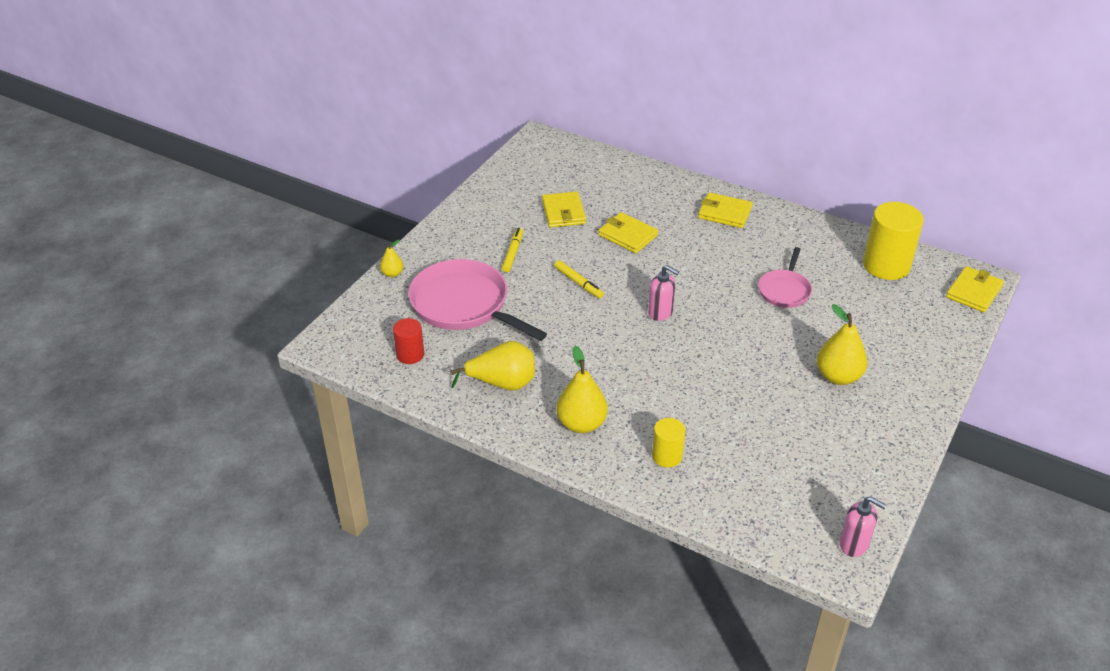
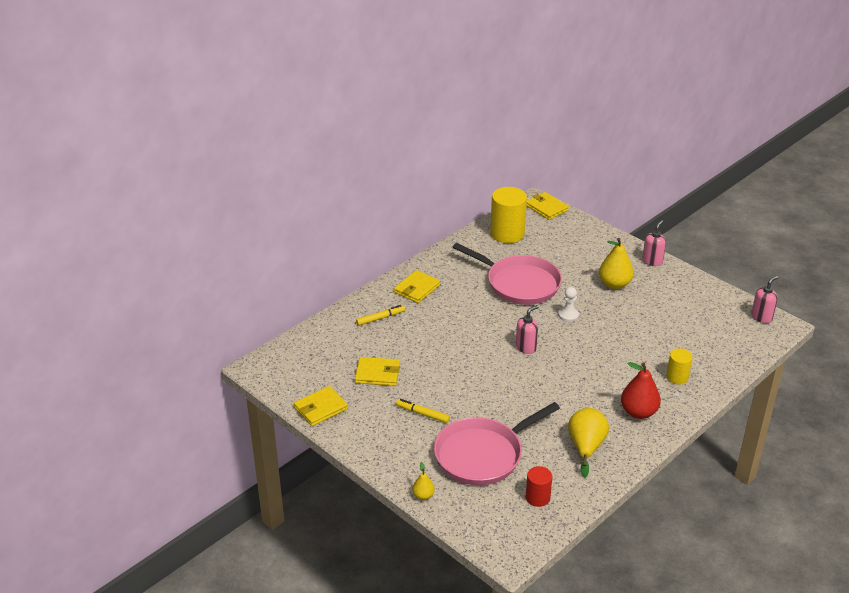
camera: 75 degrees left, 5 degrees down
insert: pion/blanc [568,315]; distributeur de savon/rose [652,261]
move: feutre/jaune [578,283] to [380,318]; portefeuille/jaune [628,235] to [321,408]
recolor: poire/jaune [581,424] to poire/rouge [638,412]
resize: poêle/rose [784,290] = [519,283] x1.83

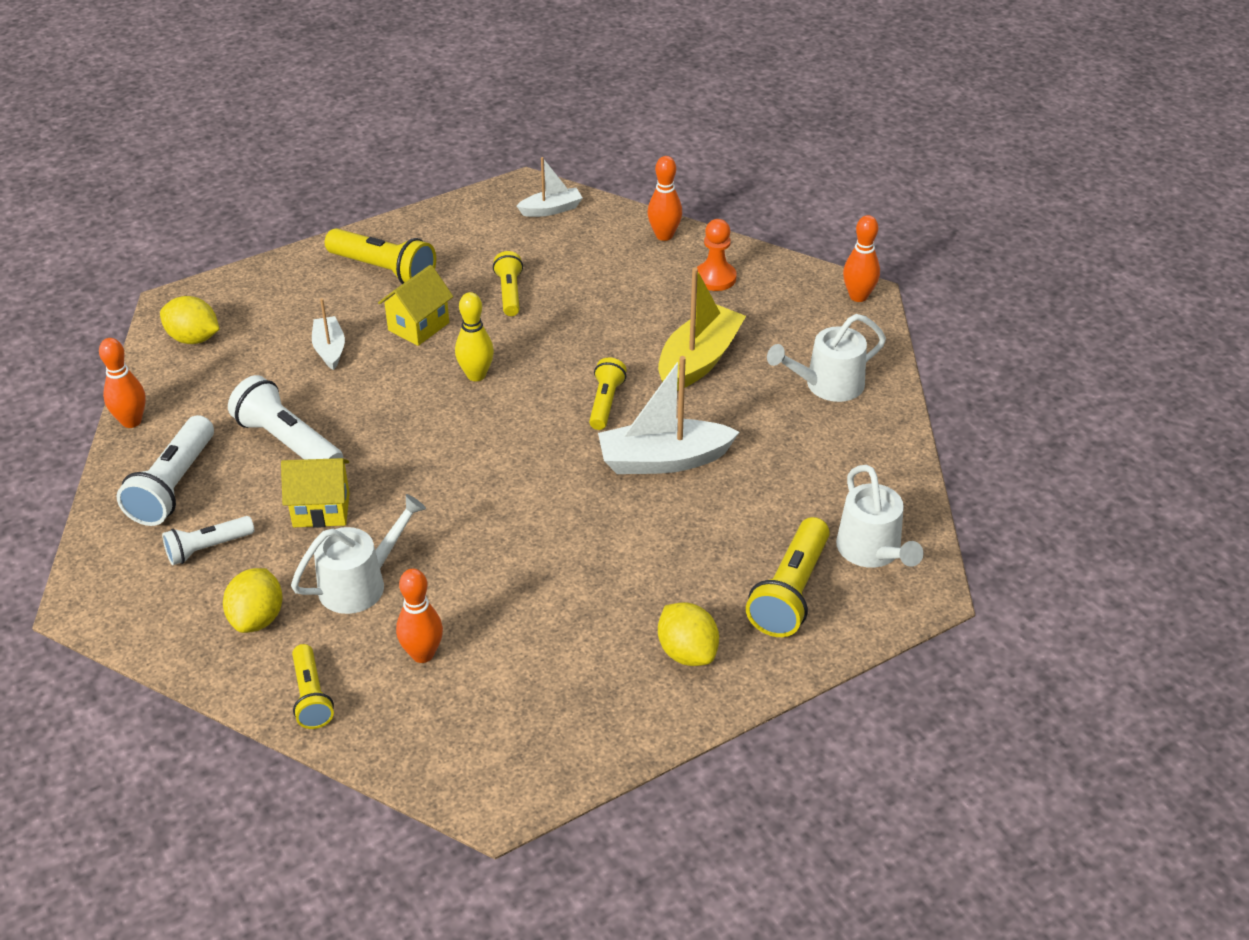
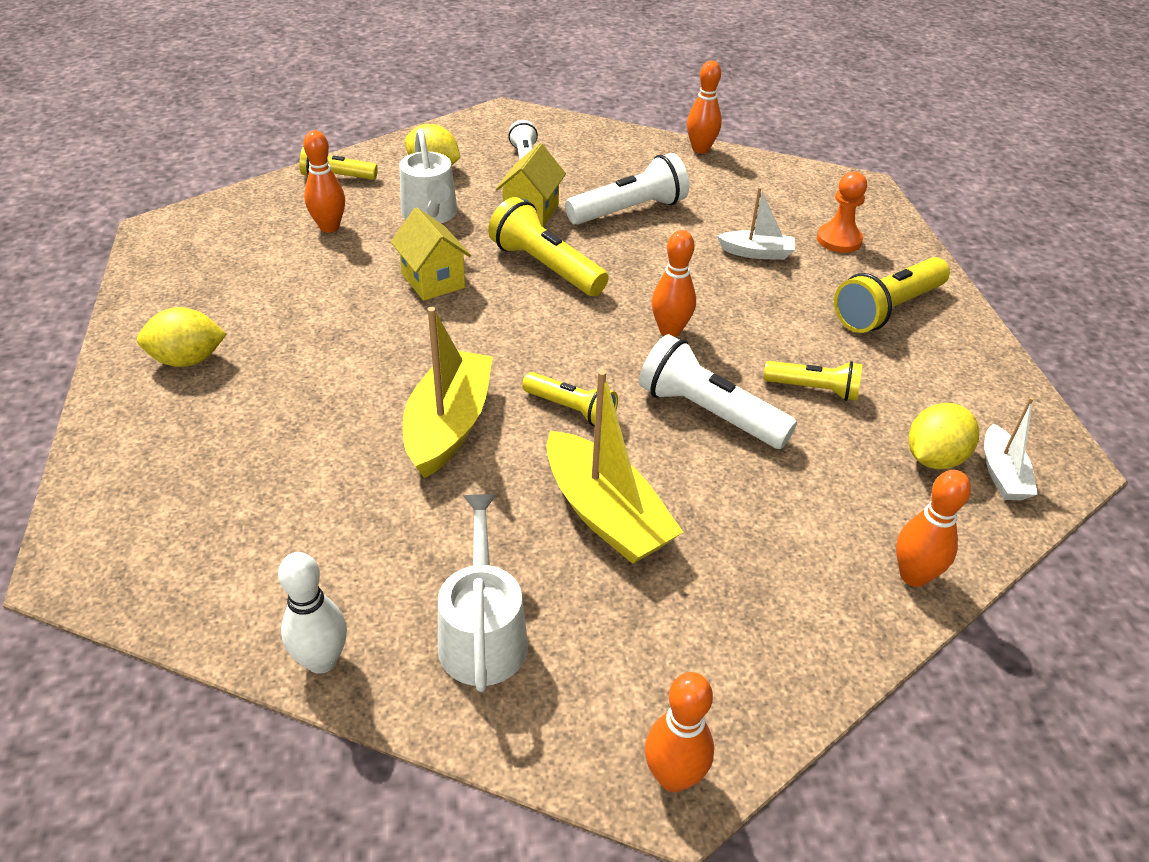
camera: 110 degrees right, 0 degrees up
delete: arrosoir/blanc [872,551]
insert: quille/blanc [322,660]
move: lampe de poche/blanc [173,485] to [709,413]; citron/jaune [193,338] to [934,458]; maison/jaune [418,326] to [433,281]; pion/orange [715,278] to [839,240]; lampe de poche/jaune [790,592] to [546,267]
recolor: quille/jaune [476,375] to quille/orange [670,331]; bateau/blanc [663,460] to bateau/jaune [448,425]

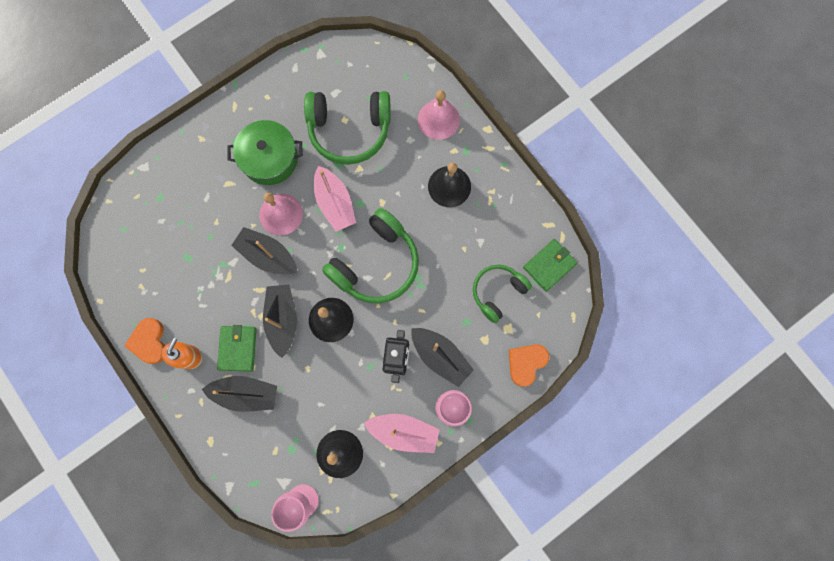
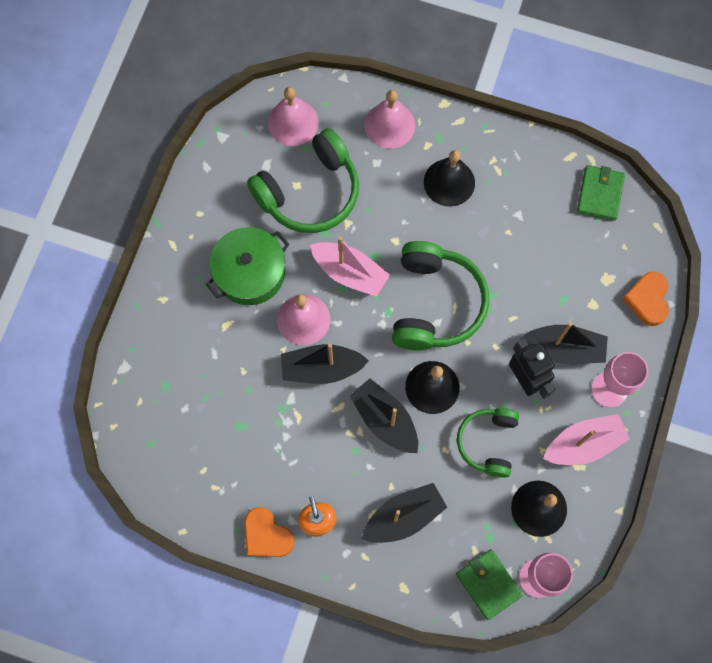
camera: 35 degrees left, 5 degrees down
insert: cloche/rose [293,122]
move: portefeuille/vert [238,348] to [488,584]; casque audio/vert [498,292] to [488,442]

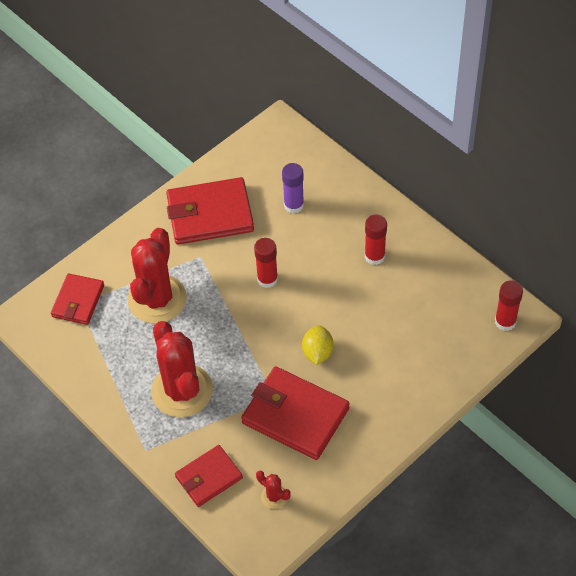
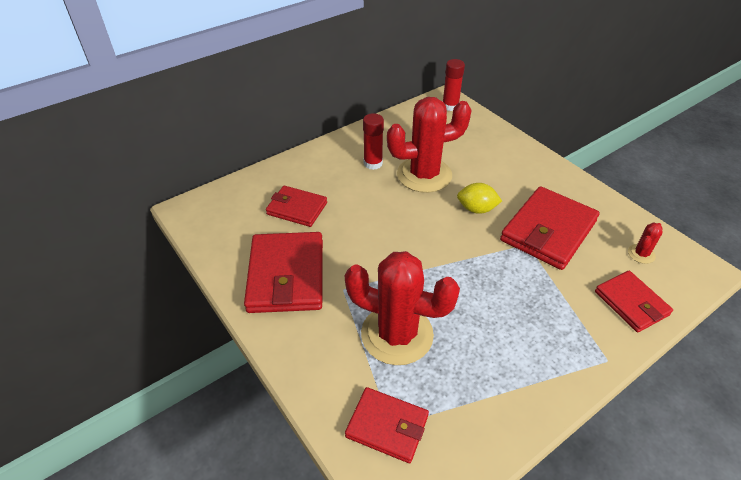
camera: 85 degrees left, 10 degrees down
delete: bâton de colle/rouge [267,279]
move: cactus/rouge [182,391] to [424,175]
replace: bâton de colle/violet [294,205] to portefeuille/rouge [297,208]

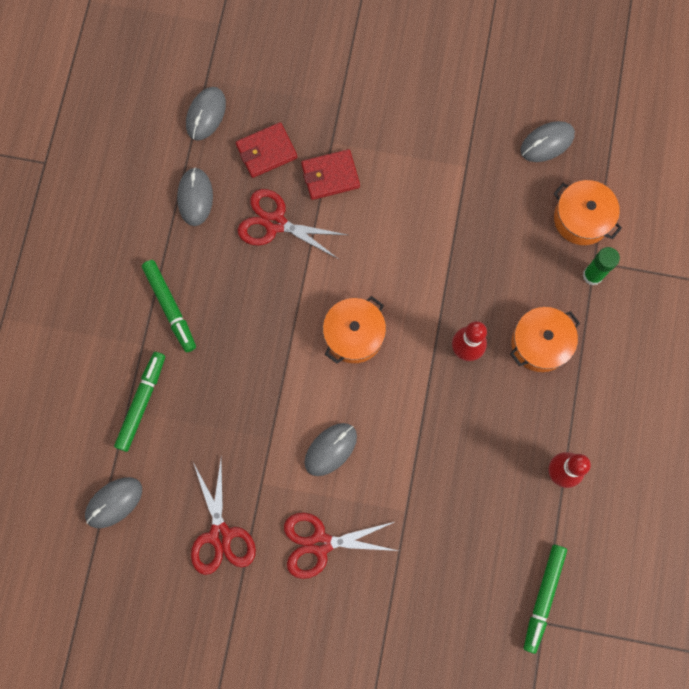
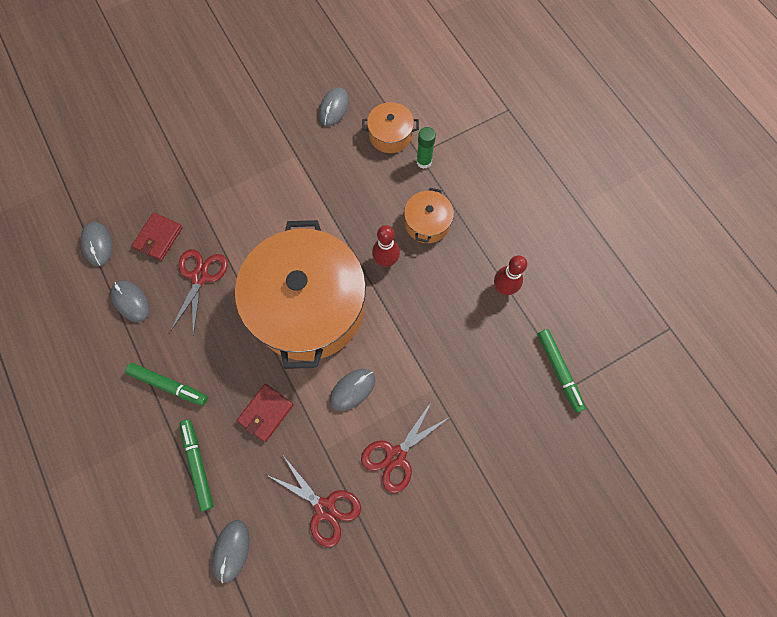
camera: 40 degrees left, 5 degrees down
move: portefeuille/rouge [330,176] to [266,413]
rotate: ciseaux/rouge [275,223] = [200,277] 120 degrees clockwise; souris/gris [330,449] = [352,390] 45 degrees clockwise
resize: marmite/orange [354,335] = [308,306] x2.35

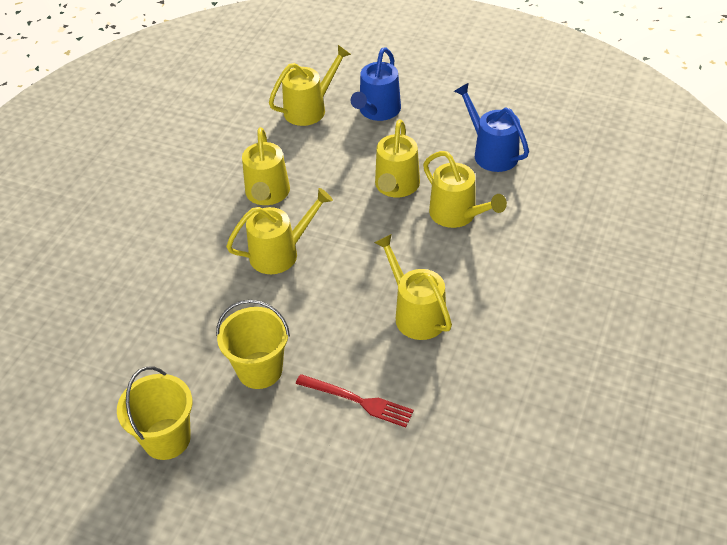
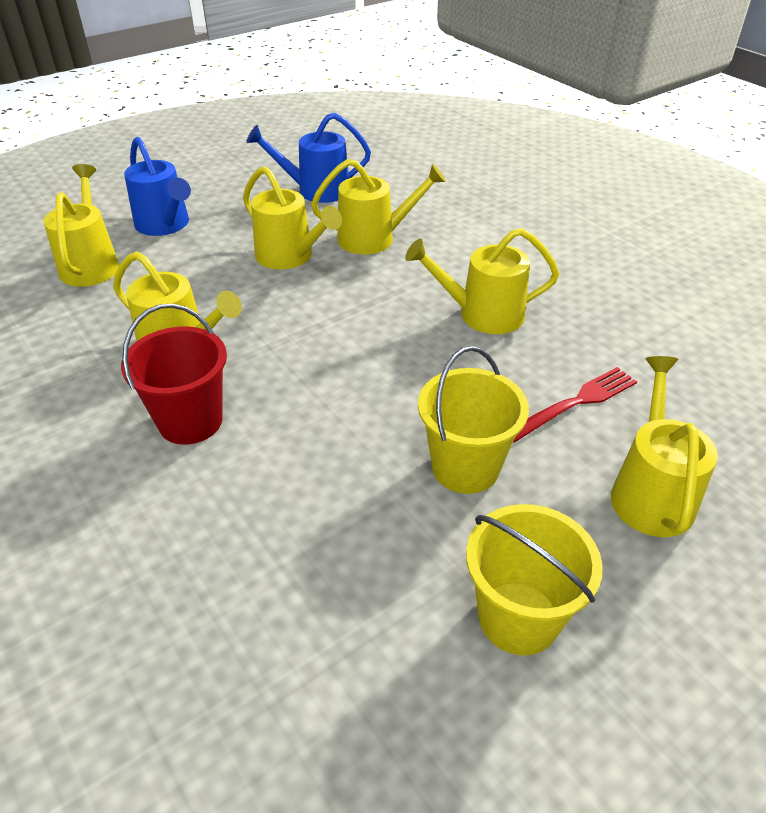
camera: 60 degrees left, 5 degrees down
insert: seau/rouge [190,421]
move: arrosoir/jaune [280,253] to [650,492]

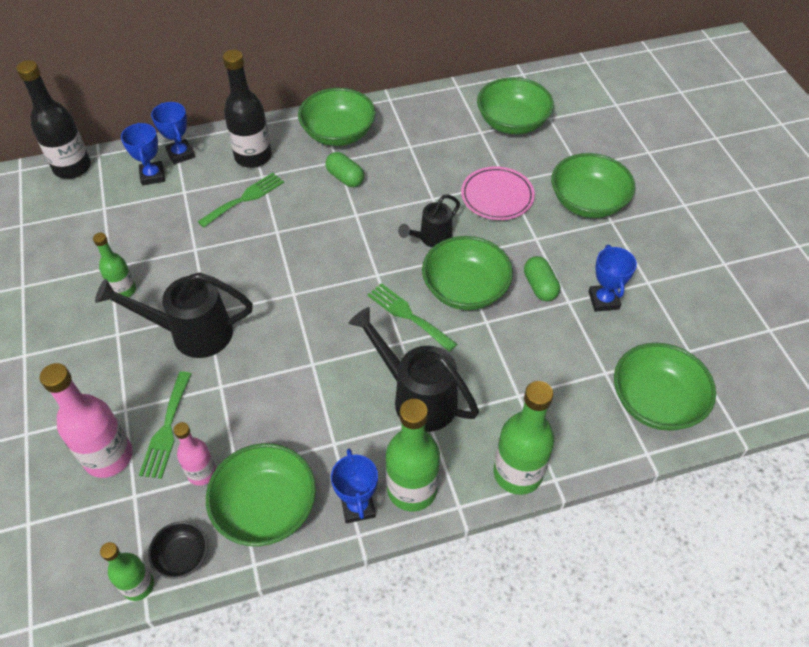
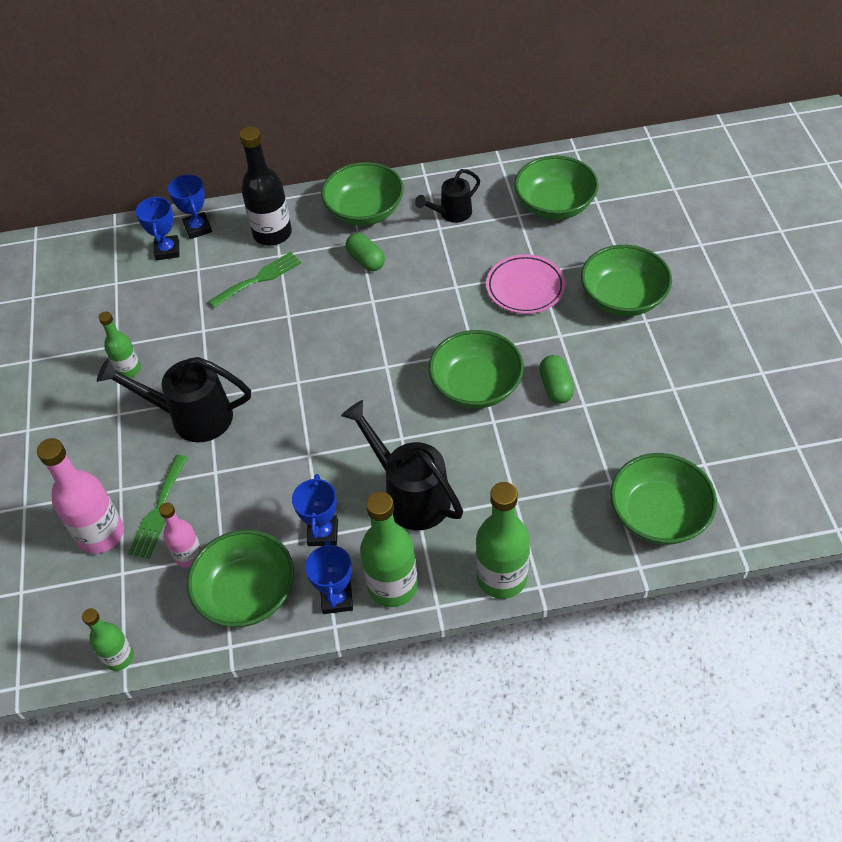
camera: 10 degrees right, 0 degrees up
delete: bouteille/noir [72,167]; bol/noir [182,556]; fourchette/vert [408,315]
move: arrosoir/noir [432,238] to [452,214]; trophée/bleu [603,300] to [323,533]

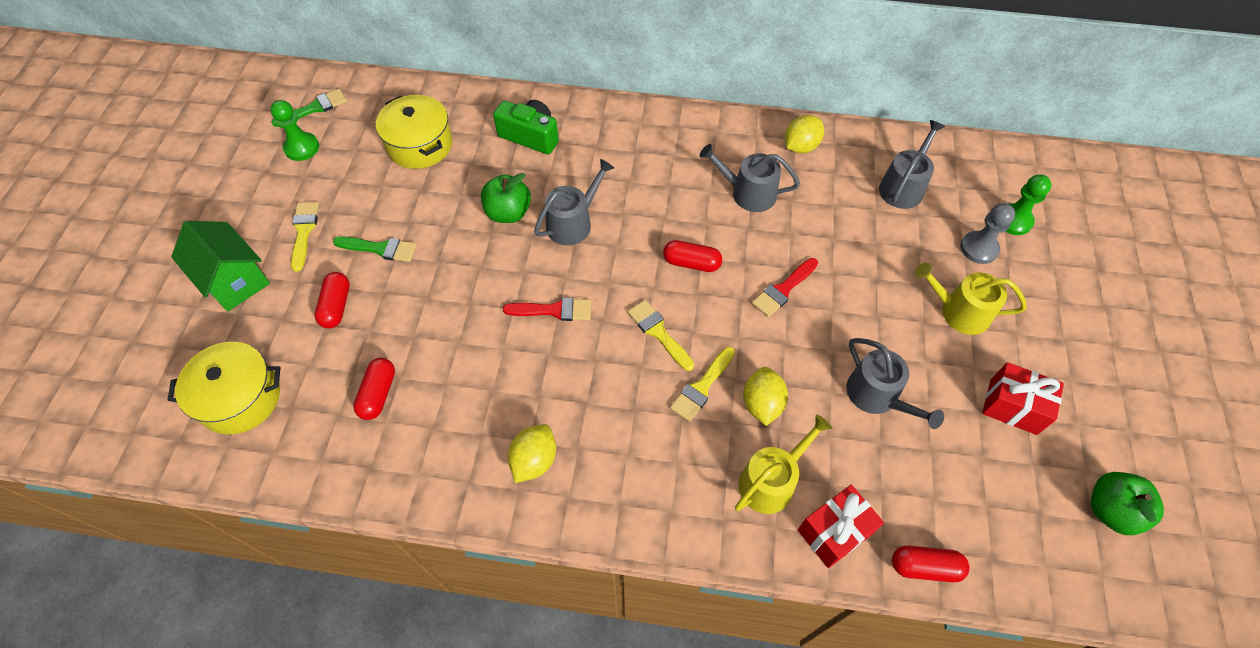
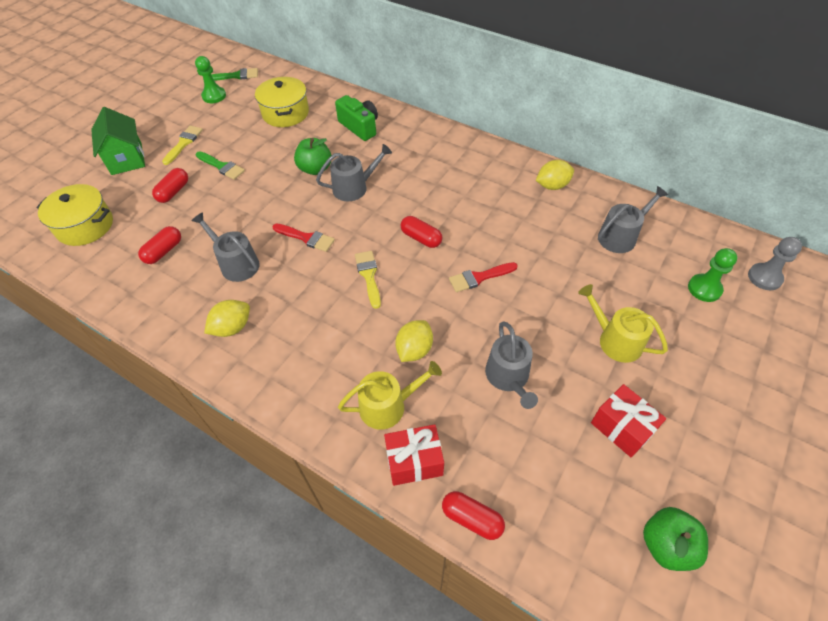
camera: 25 degrees right, 5 degrees down
delete: pinceau/jaune [702,387]
move: arrosoir/gris [748,193] to [236,264]; pion/gris [979,248] to [764,277]

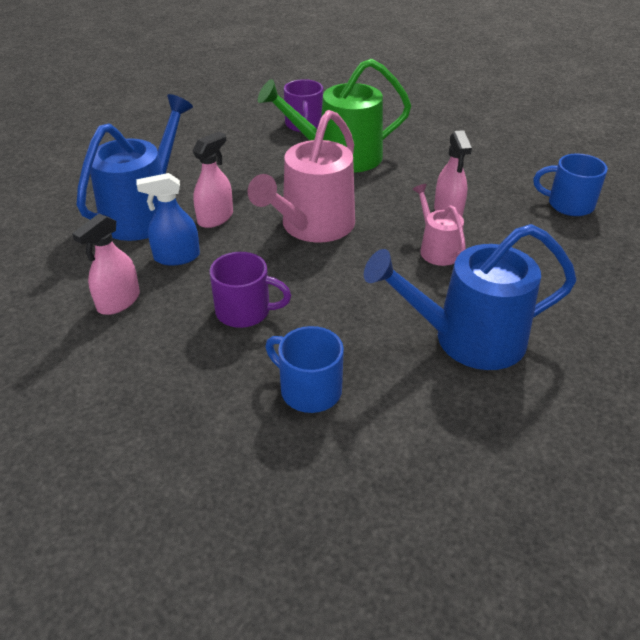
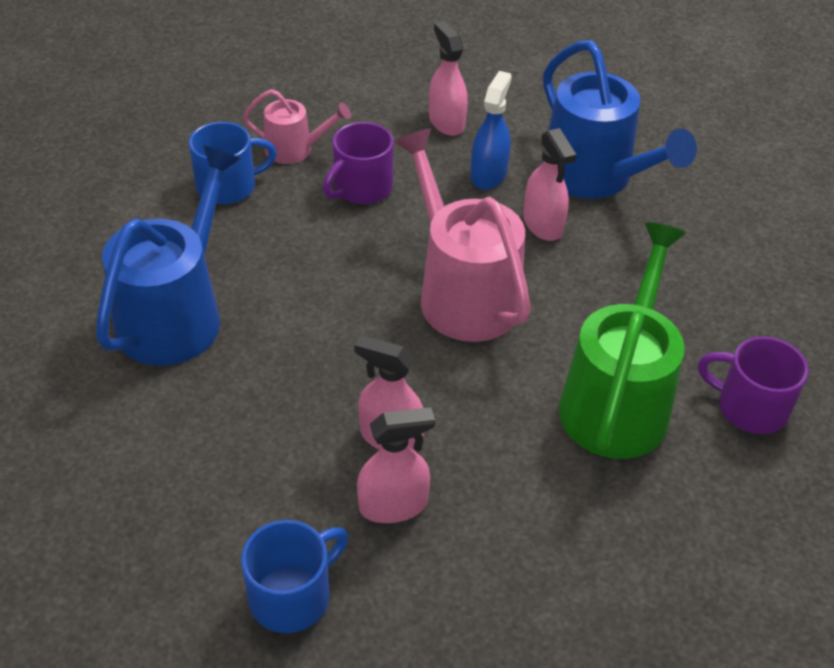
camera: 120 degrees right, 5 degrees up
insert: vaporisateur/rose [393,505]
move: arrosoir/rose [437,249] to [295,150]

